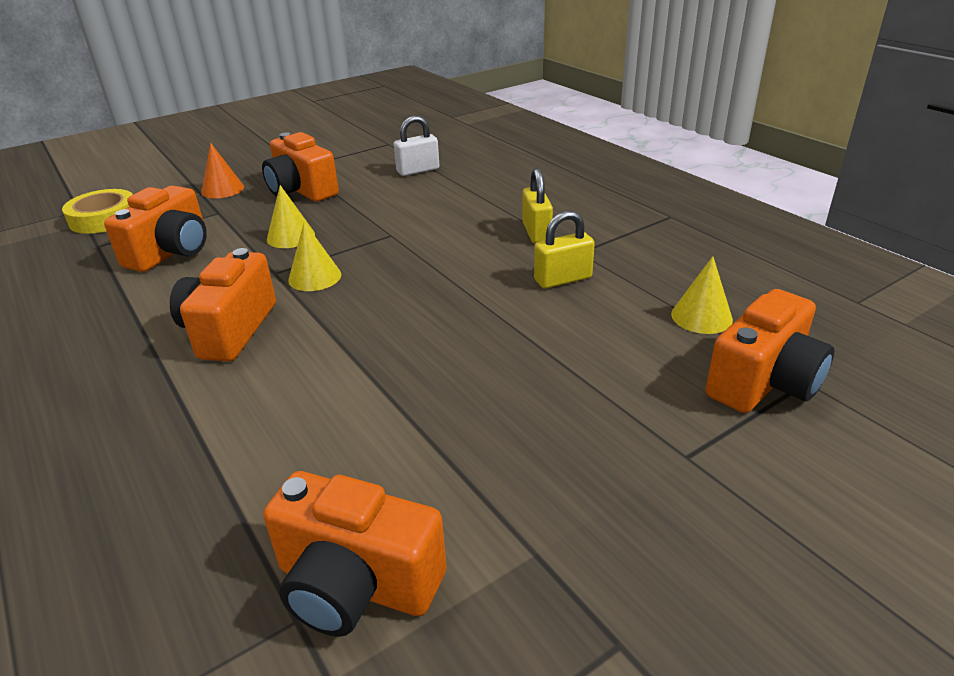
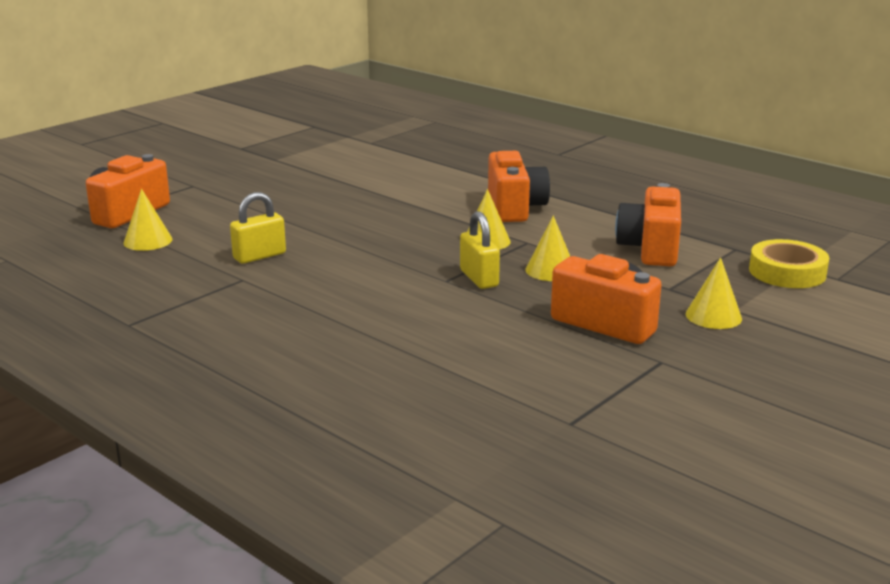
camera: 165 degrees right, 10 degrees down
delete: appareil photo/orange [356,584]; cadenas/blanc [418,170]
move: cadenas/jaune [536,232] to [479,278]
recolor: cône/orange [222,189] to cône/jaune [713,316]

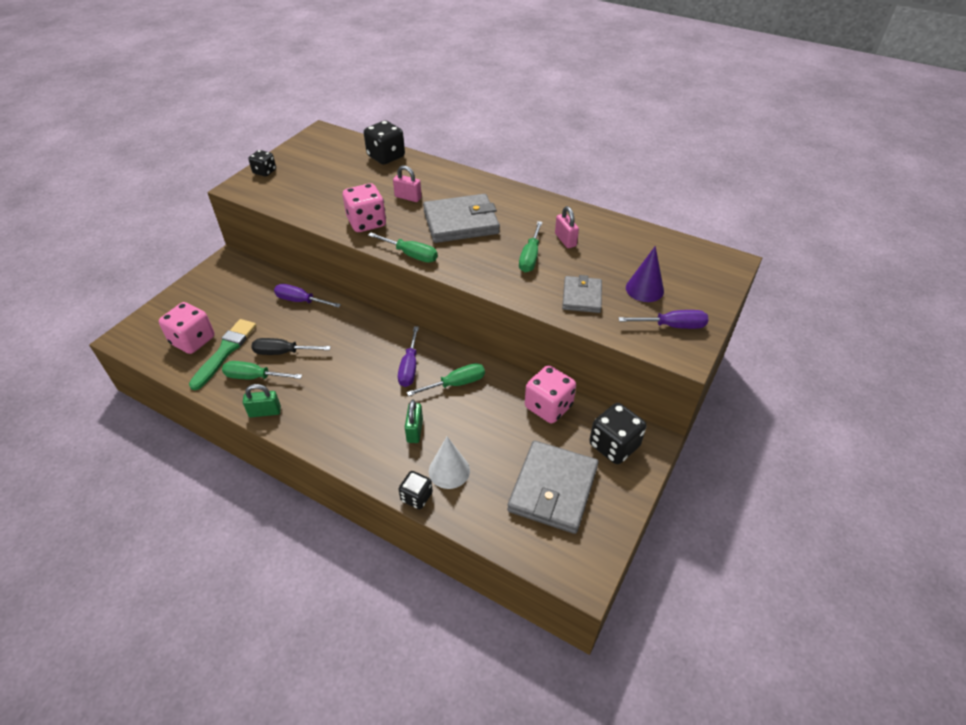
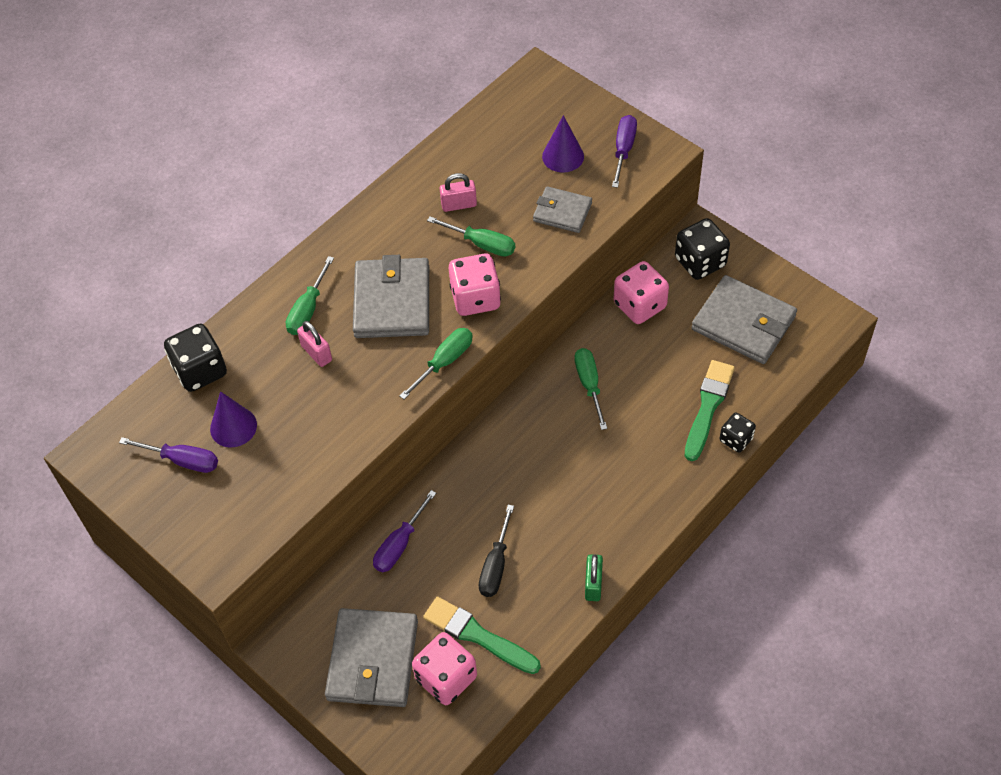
camera: 75 degrees left, 10 degrees up
delete: dé/noir [264,172]; cadenas/vert [415,430]
insert: cône/violet [233,427]; portefeuille/gris [373,660]
move: tournevis/vert [255,377] to [308,309]; dé/rose [366,223] to [475,298]; tournevis/violet [409,367] to [182,460]
replace: cône/blanc [449,471] to pinceau/vert [708,407]
rotate: cadenas/rose [408,197] = [316,353] 75 degrees counterclockwise

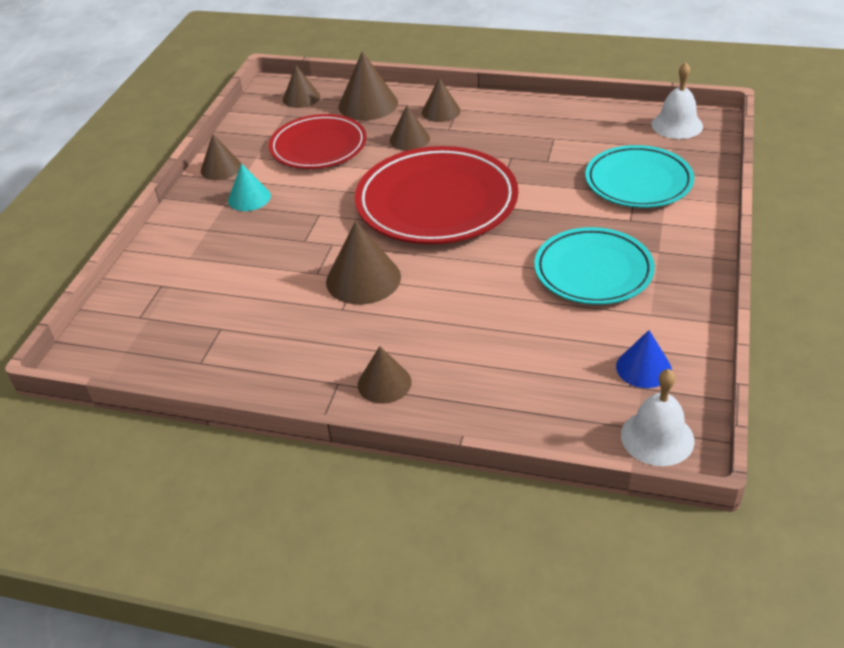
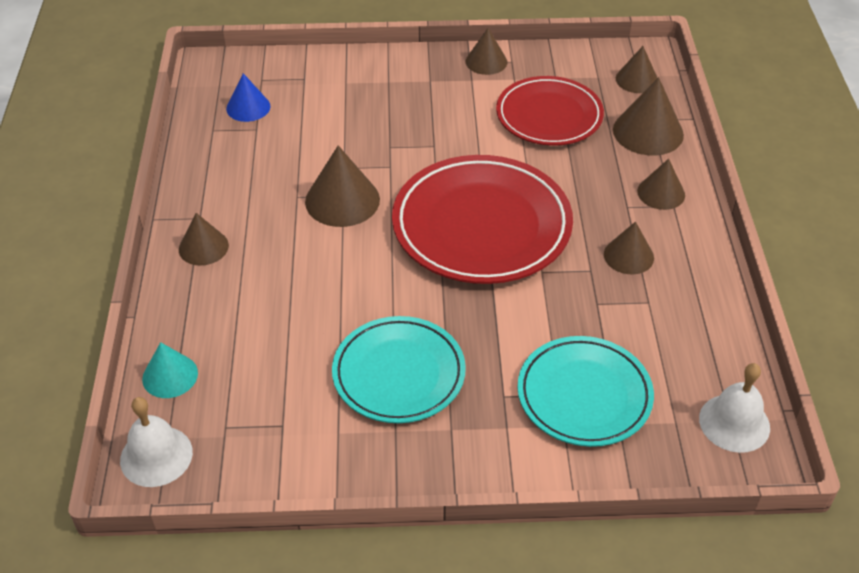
camera: 70 degrees right, 5 degrees up
move: cône/turquoise [249,198] to [170,376]; cône/marron [409,139] to [628,256]; cône/bleu [643,368] to [248,107]

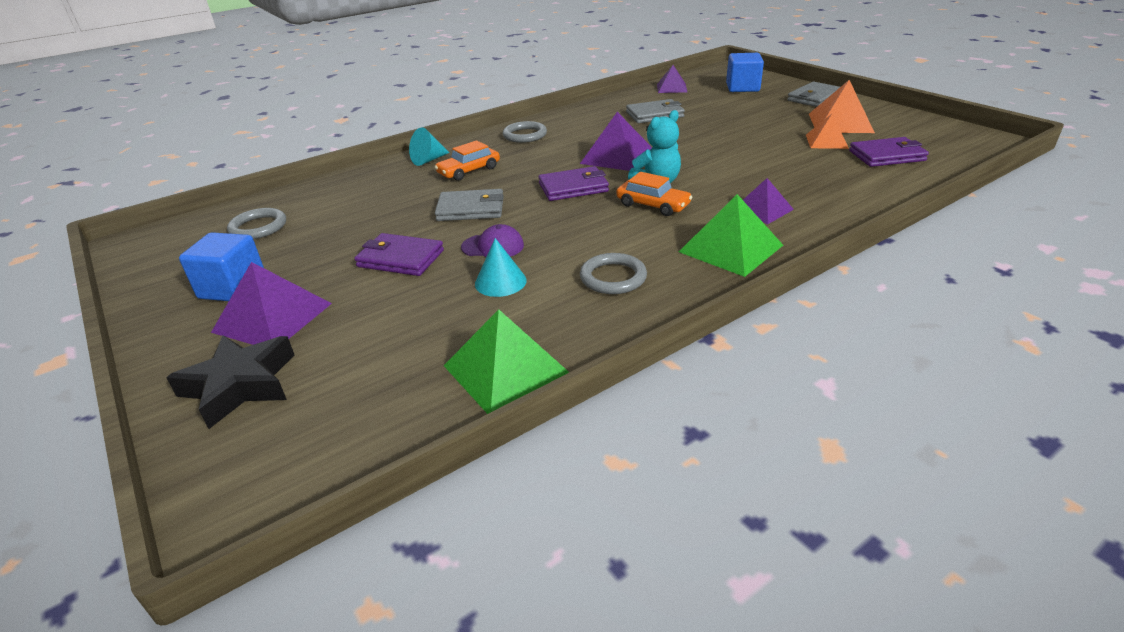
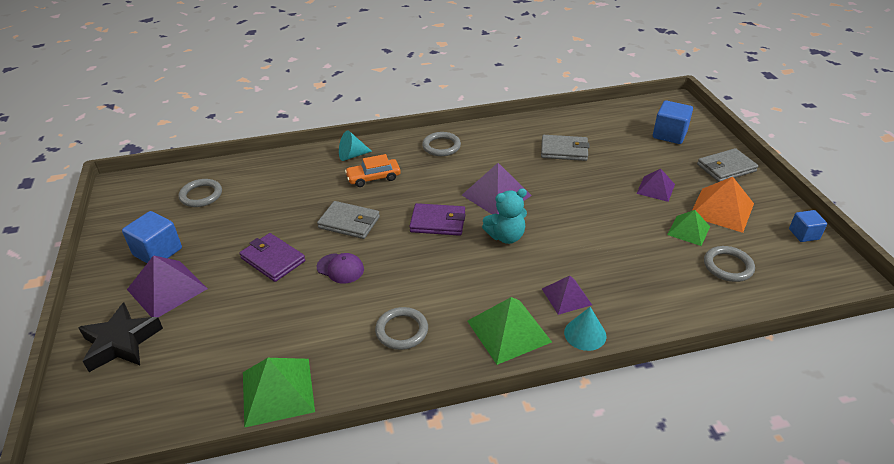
camera: 20 degrees right, 5 degrees up
delete: voiture/orange [653,205]
insert: cube/bleu [804,234]
move: cône/turquoise [500,282] to [585,334]; pyramide/violet [672,88] to [655,188]
replace: portefeuille/violet [887,156] to anneau/gris [728,266]
recolor: pyramide/orange [826,141] to pyramide/vert [688,230]

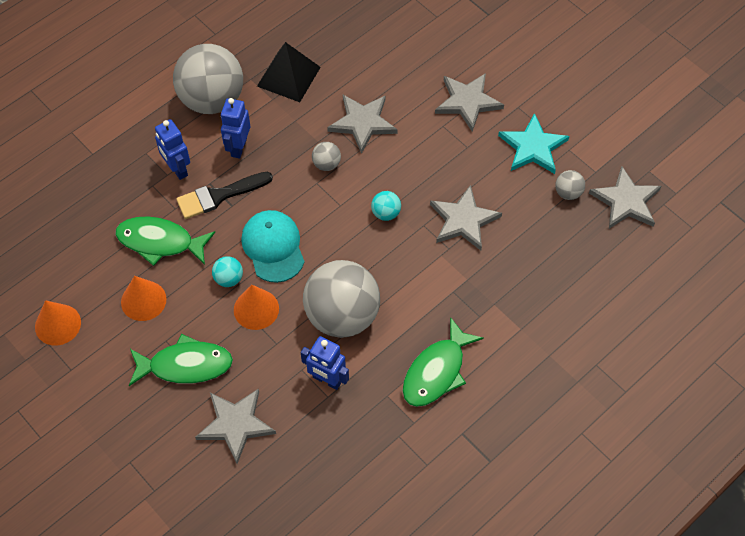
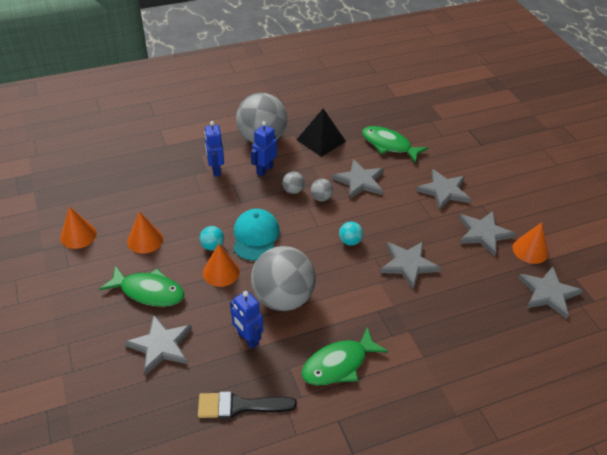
camera: 20 degrees right, 15 degrees down
insert: cône/orange [530,250]
move: poisson/vert [160,242] to [389,145]; pinceau/noir [219,196] to [240,406]; balle/gris [568,193] to [293,190]
recolor: étoile/turquoise [533,147] to étoile/gris [483,234]

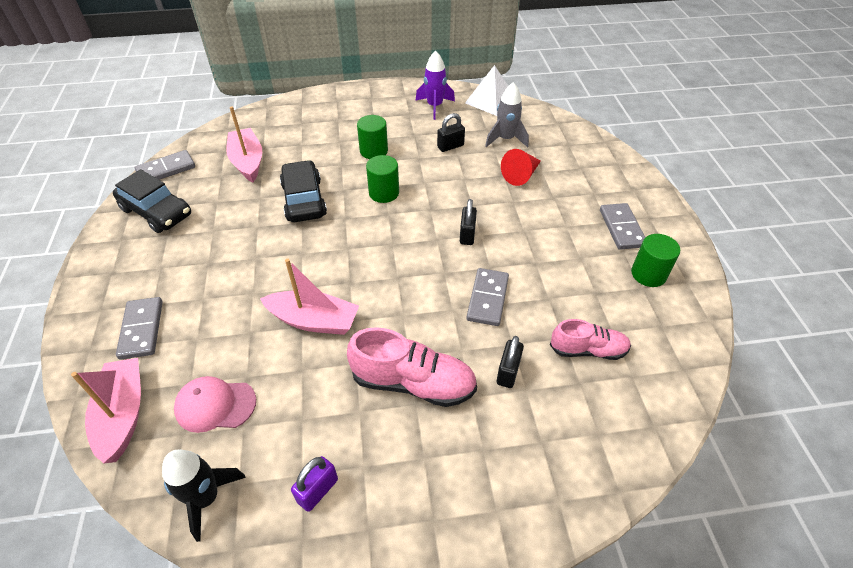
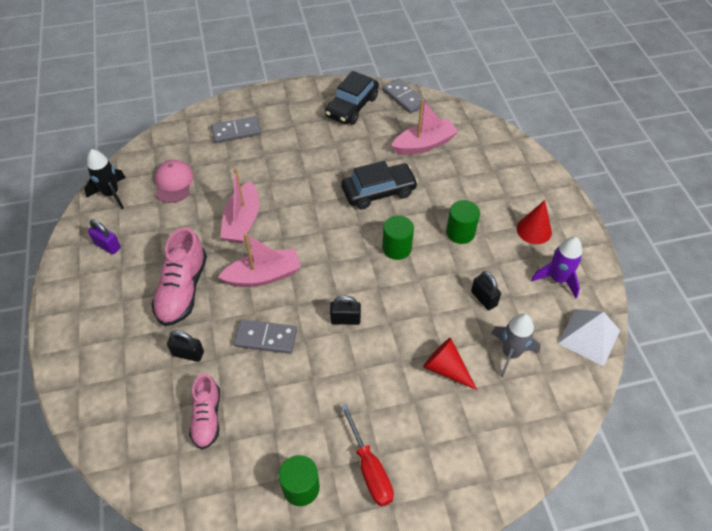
camera: 85 degrees right, 5 degrees up
insert: cône/rouge [534,230]
move: bateau/rose [123,414] to [263,275]
replace: domino/gris [622,228] to tournevis/rouge [370,469]

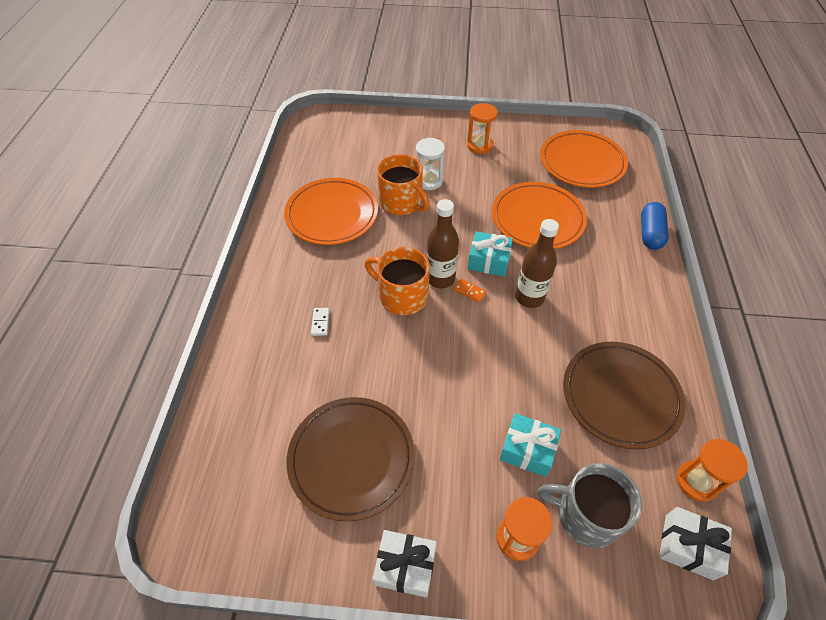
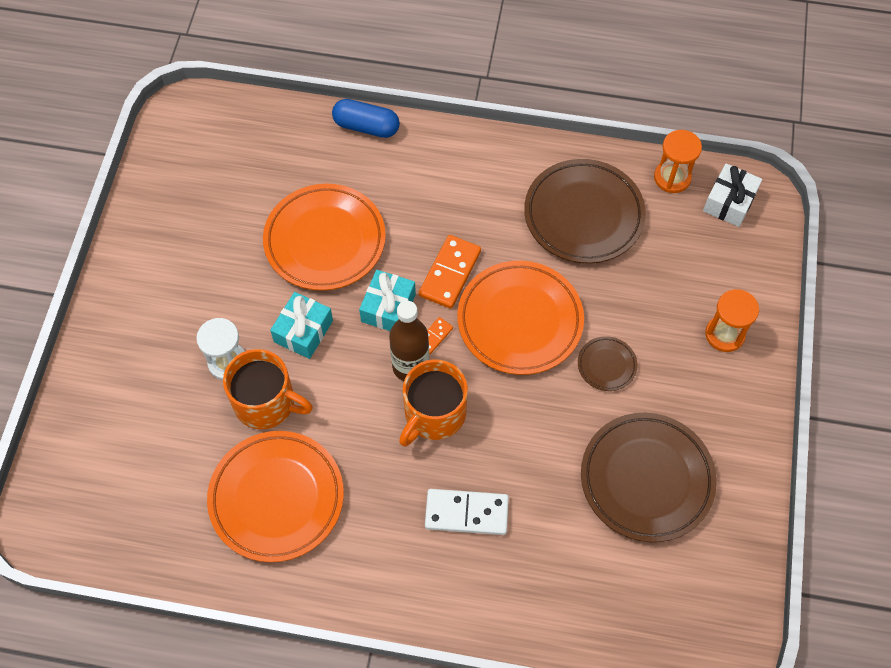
camera: 85 degrees left, 10 degrees up
delete: cadeau/blanc [405,566]; sablier/orange [479,145]; tasse/gris [586,514]
insert: assiette/marron [606,365]
move: cadeau/turquoise [527,450] to [303,331]; assiette/orange [581,163] to [520,321]
replace: bouteille/marron [529,297] to domino/orange [450,273]
rotate: tasse/orange [401,202] = [266,402] 60 degrees clockwise
resize: domino/blanc [320,322] = [466,513] x2.02

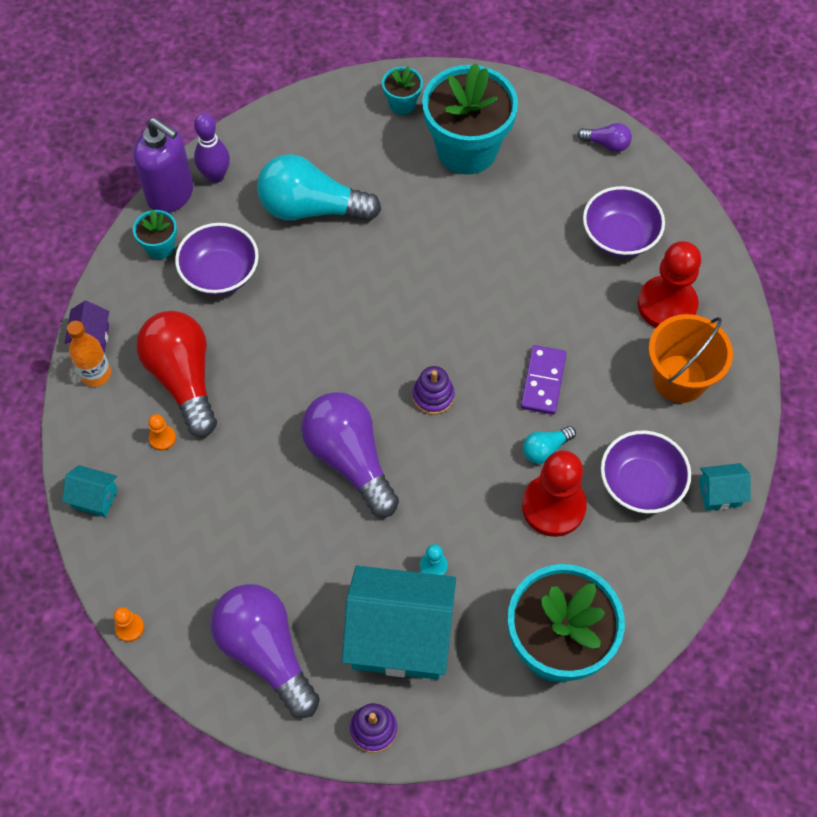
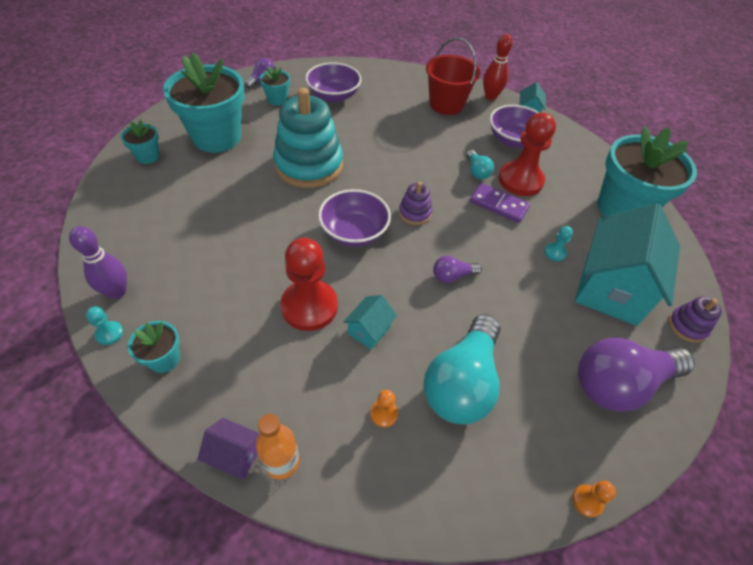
camera: 75 degrees left, 10 degrees down
delete: ampoule/rouge [183,379]
insert: pot de fleurs/turquoise [277,99]; jouet à empiler/turquoise [309,165]; quille/rouge [490,97]
move: maison/turquoise [95,498] to [369,330]; bol/violet [220,273] to [354,232]; ampoule/turquoise [311,208] to [462,382]; domino/violet [543,381] to [498,205]; pion/rouge [667,305] to [309,306]
replace: distributeur de savon/violet [171,194] to pion/turquoise [109,333]
recolor: seau/orange [679,378] to seau/rouge [446,104]
resize: ampoule/violet [350,460] = [452,276] x0.45

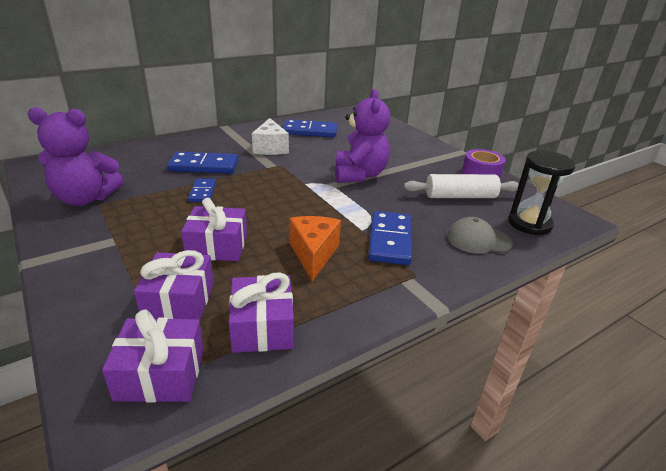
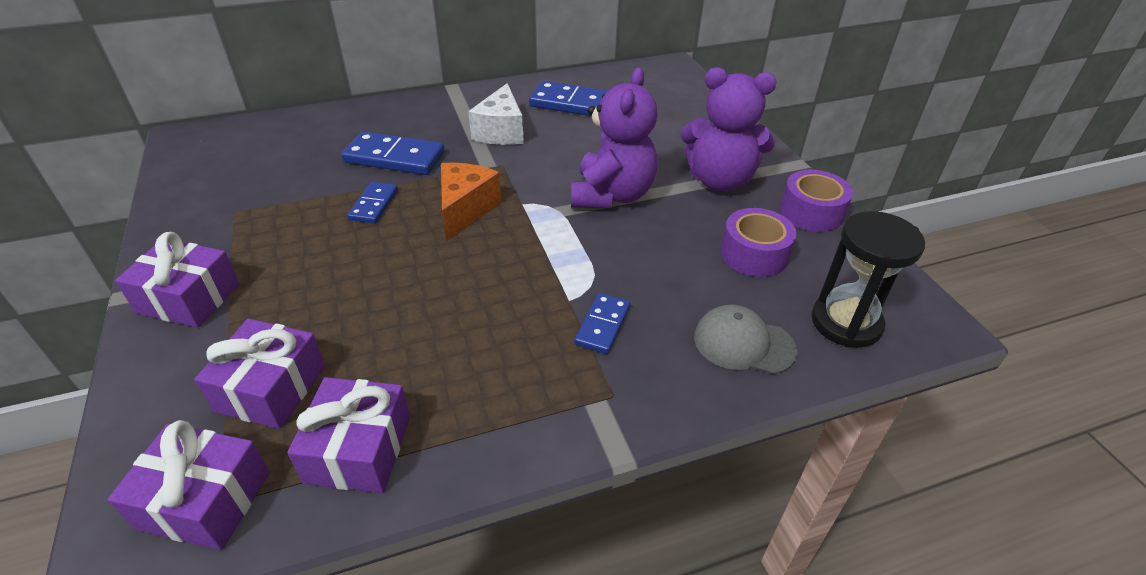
camera: 15 degrees right, 10 degrees up
move: ours en peluche/violet [85,199] to [719,180]; cadeau/violet [217,246] to [189,298]; fromage/orange [313,254] to [465,209]
replace: rouleau à pâtisserie/blanc [460,196] to ruban adhésif/violet [754,254]
resize: domino/bleu [390,240] = [603,325] x0.59

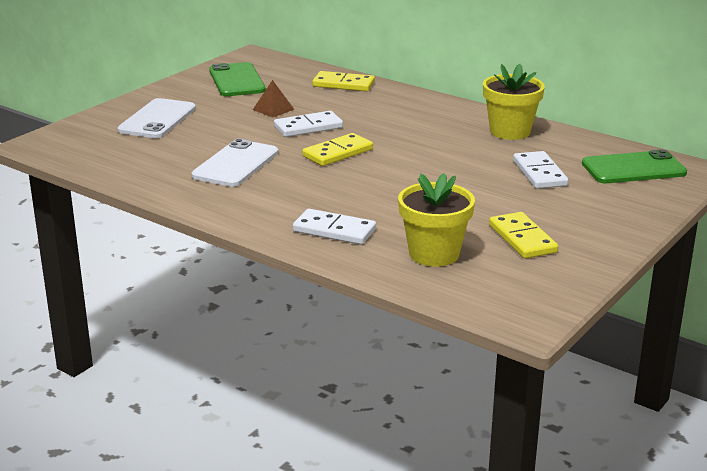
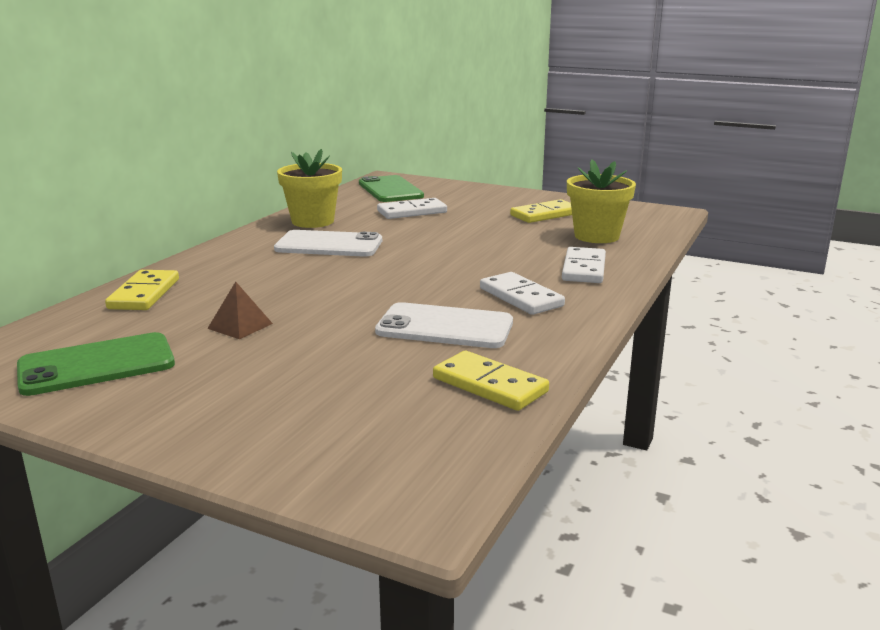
camera: 100 degrees left, 5 degrees down
move: téléphone/blanc [157,119] to [329,245]; domino/blanc [308,127] to [520,297]; domino/jaune [337,153] to [489,385]

